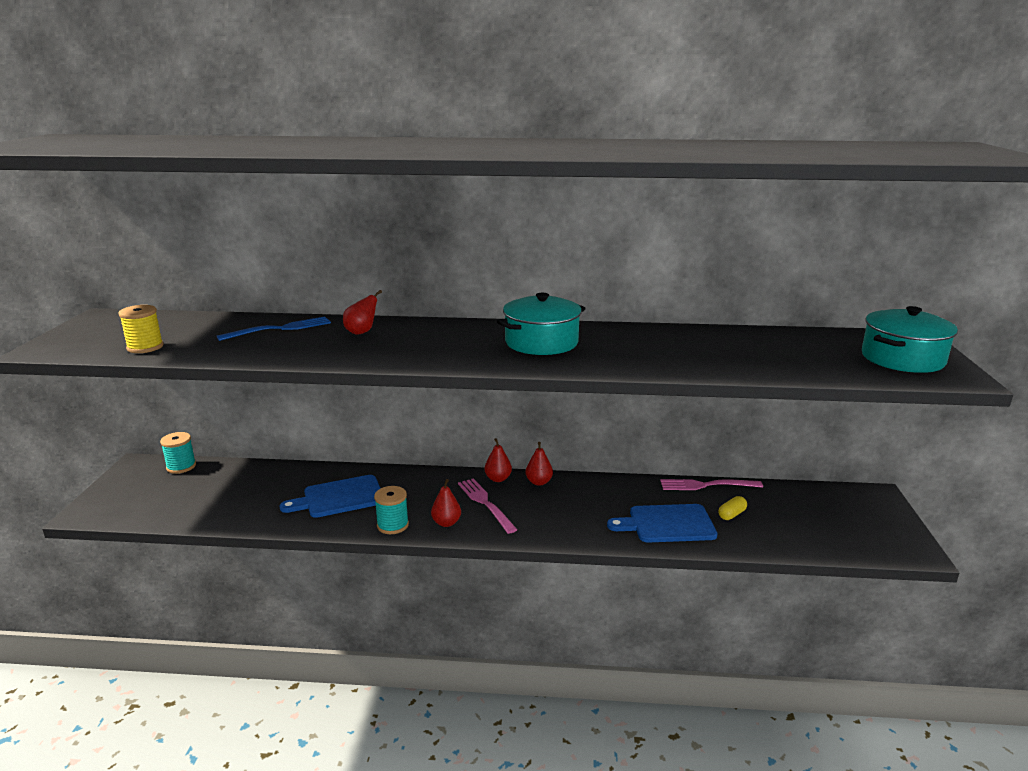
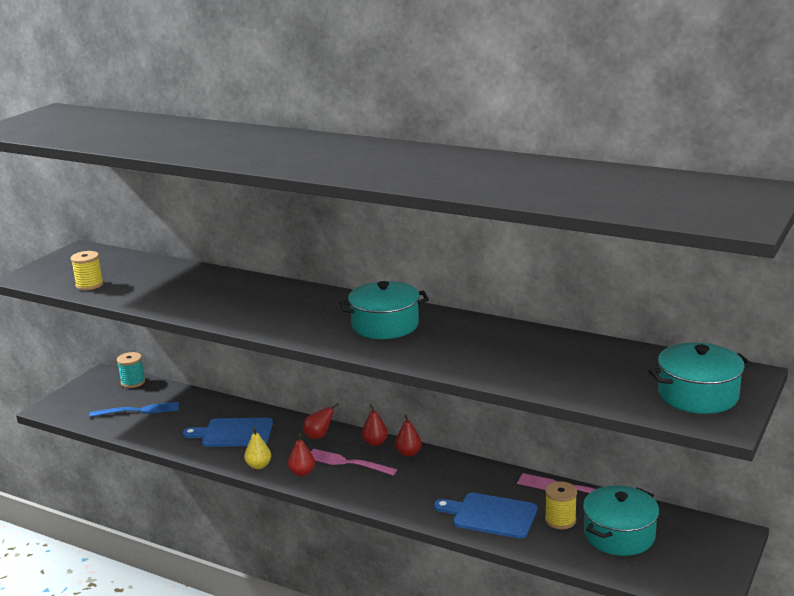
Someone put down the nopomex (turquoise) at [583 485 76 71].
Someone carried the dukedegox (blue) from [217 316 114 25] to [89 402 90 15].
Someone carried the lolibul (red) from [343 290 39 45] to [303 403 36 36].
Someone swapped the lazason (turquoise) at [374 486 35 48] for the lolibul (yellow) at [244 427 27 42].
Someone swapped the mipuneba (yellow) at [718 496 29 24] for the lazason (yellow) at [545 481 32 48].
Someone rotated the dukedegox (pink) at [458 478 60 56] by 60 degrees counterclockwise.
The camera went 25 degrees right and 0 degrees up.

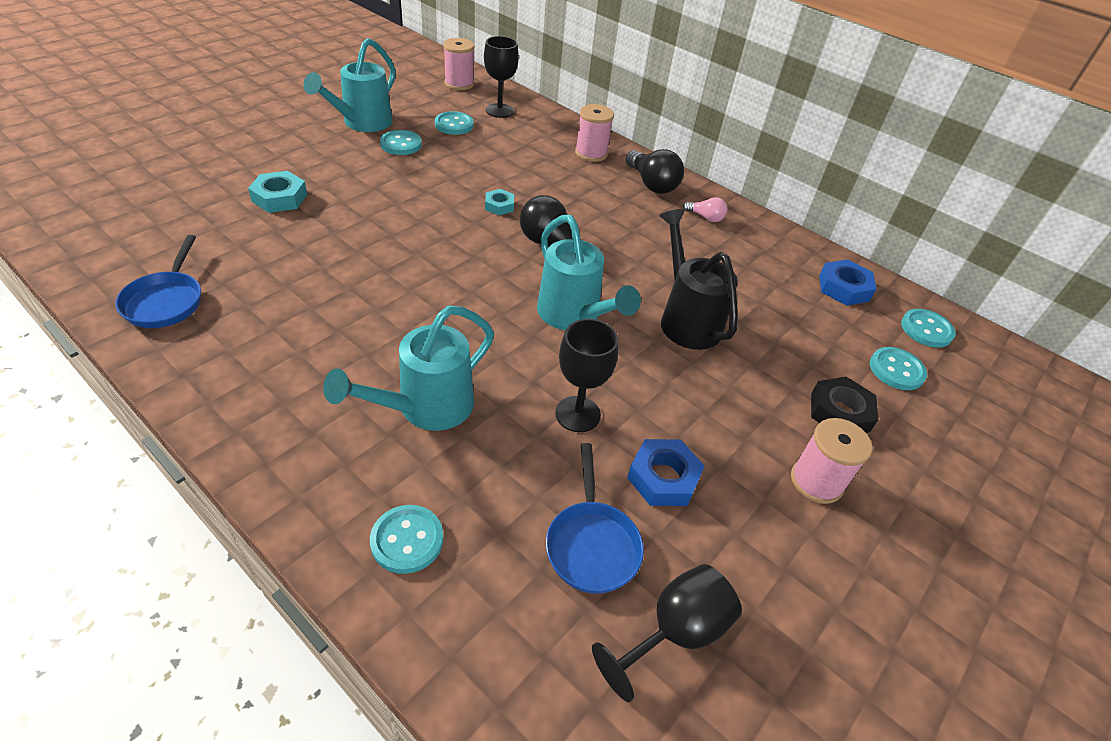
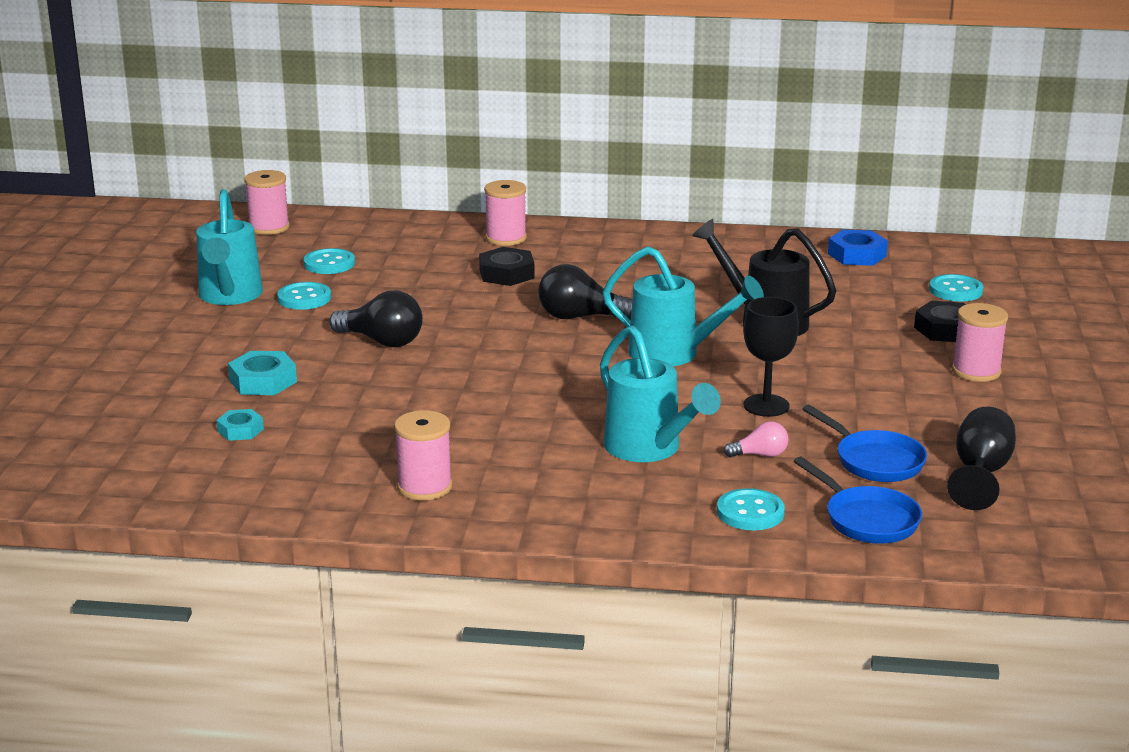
Someone took away the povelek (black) at [484 36 35 82].
Someone took away the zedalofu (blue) at [627 439 78 67].
Someone took away the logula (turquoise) at [901 309 55 39].
Someone put down the lazason (pink) at [394 410 58 91].
Someone put down the zedalofu (black) at [479 247 55 39].
Someone carried the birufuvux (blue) from [115 235 86 93] to [794 457 128 87].
Someone carried the zedalofu (turquoise) from [485 189 29 26] to [216 409 48 32].
Someone carried the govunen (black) from [626 149 58 45] to [329 290 94 57].
Someone carried the govunen (pink) from [683 197 45 25] to [724 421 65 36].
Someone rotated the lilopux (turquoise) at [323 305 171 126] by 45 degrees counterclockwise.
The camera went 30 degrees left and 20 degrees down.

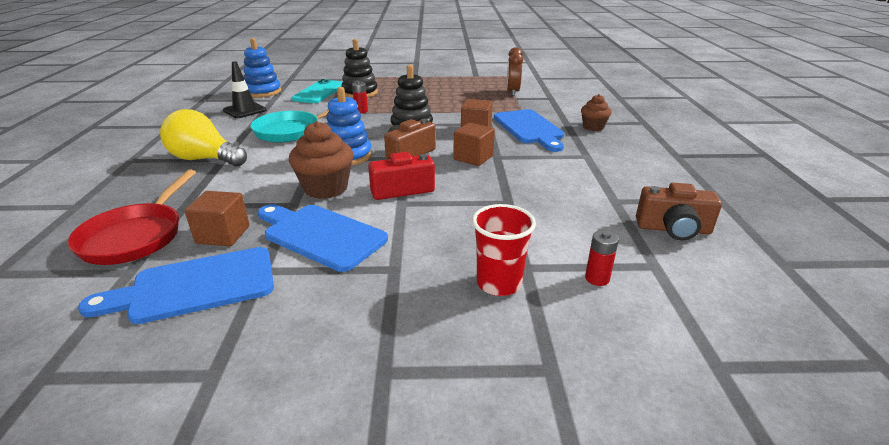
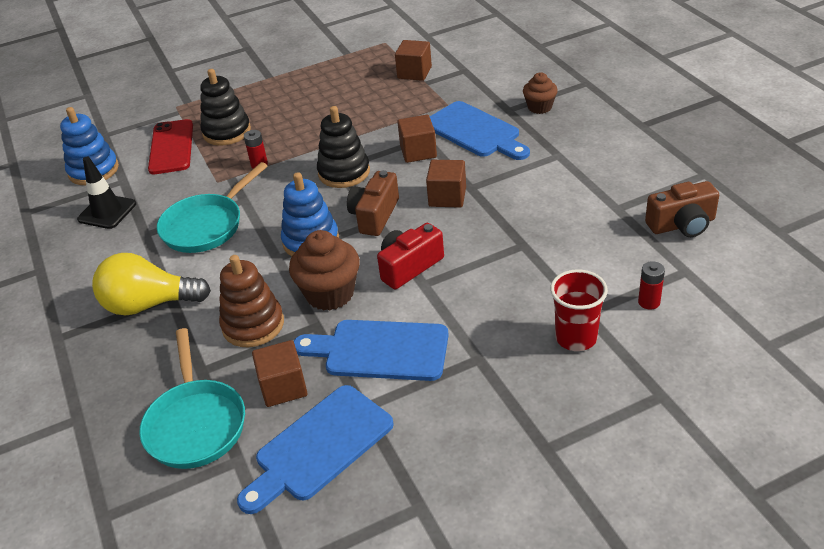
Someone put down the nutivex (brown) at [219 255 65 92].
Someone swapped the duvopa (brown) at [507 47 16 49] for the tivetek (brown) at [395 40 37 41].
Someone repainted the birufuvux (red) at [68 169 128 96], which became the birufuvux (turquoise) at [139 328 106 141].
Someone repainted the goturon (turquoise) at [291 79 52 24], which became the goturon (red) at [148 119 45 55].
The camera went 20 degrees left and 10 degrees up.

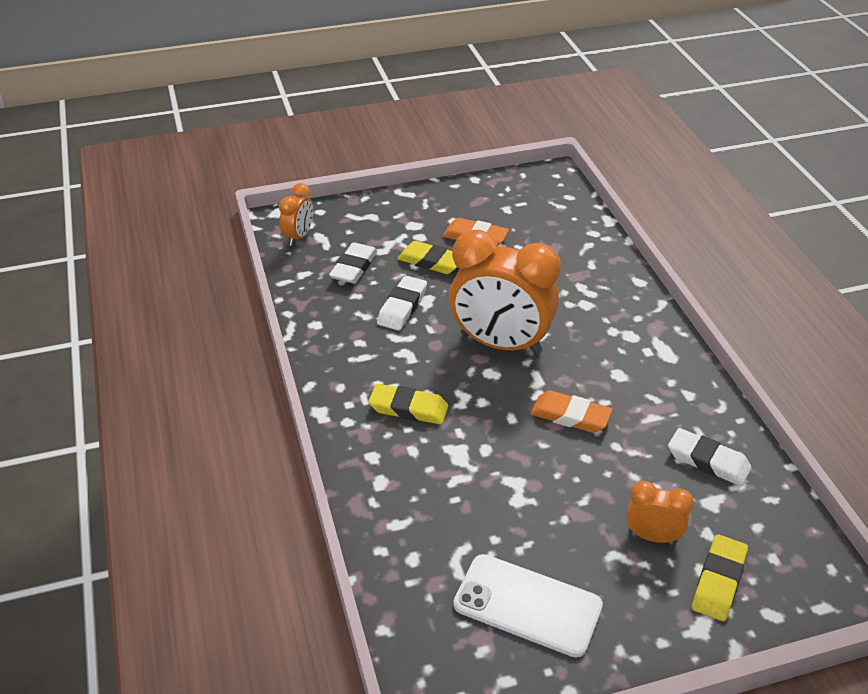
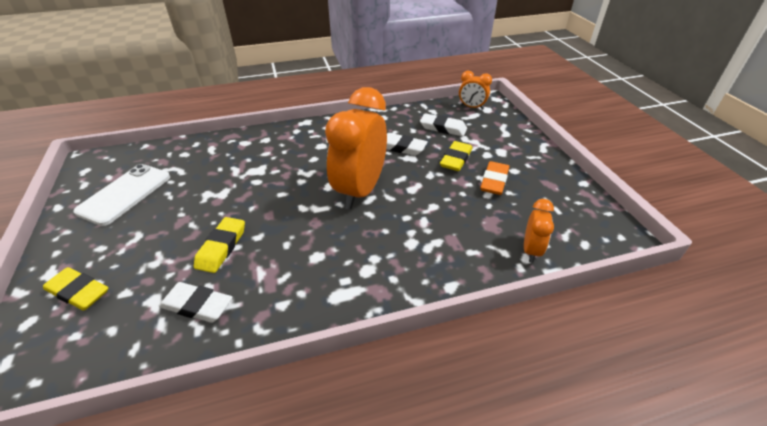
Someone took away the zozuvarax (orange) at [531 390 82 43].
Someone carried the zozuvarax (yellow) from [368 384 80 40] to [194 217 51 56].
Someone carried the duvopa (orange) from [626 481 68 62] to [524 199 30 64].
Someone rotated the zozuvarax (white) at [668 428 83 58] by 75 degrees clockwise.
The camera went 90 degrees right and 0 degrees up.

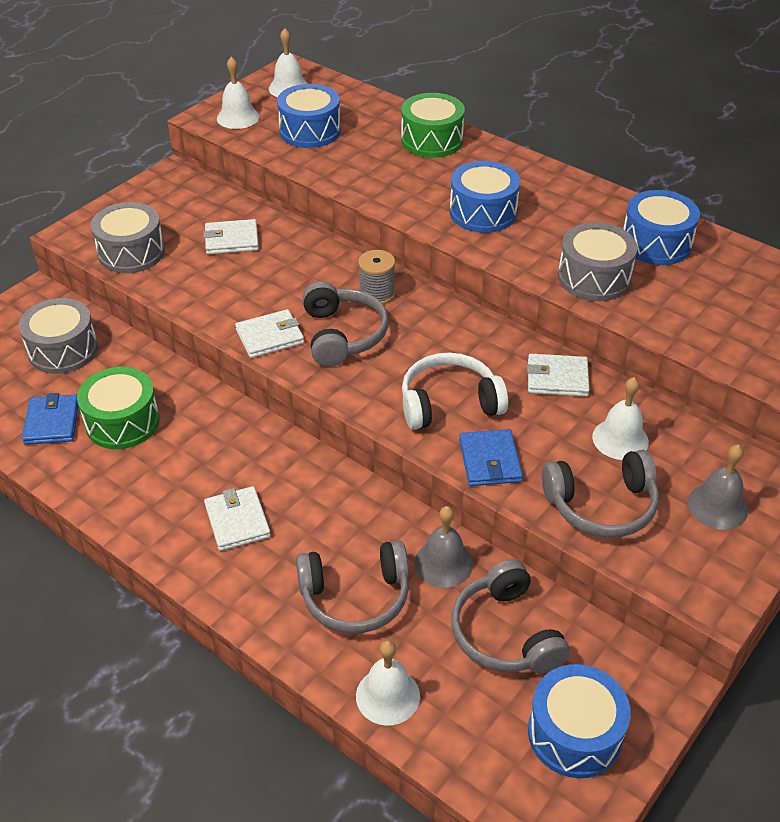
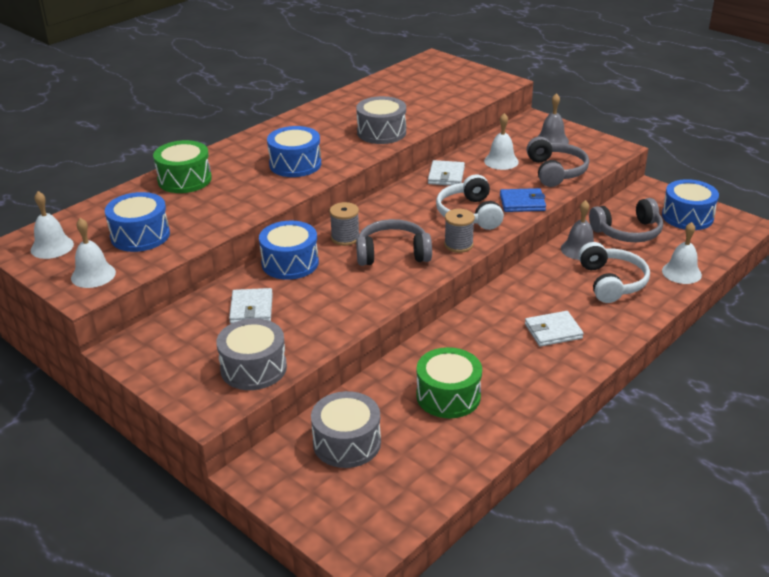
Someone took away the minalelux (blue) at [22 393 57 52].
Someone took away the minalelux (white) at [235 309 69 49].
Someone put down the lazason (grey) at [444 209 31 44].
Someone carried the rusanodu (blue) from [623 190 77 75] to [259 221 60 59].
Someone repainted the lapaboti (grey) at [296 540 113 94], which became the lapaboti (white) at [578 242 72 61].
The camera went 85 degrees left and 10 degrees down.

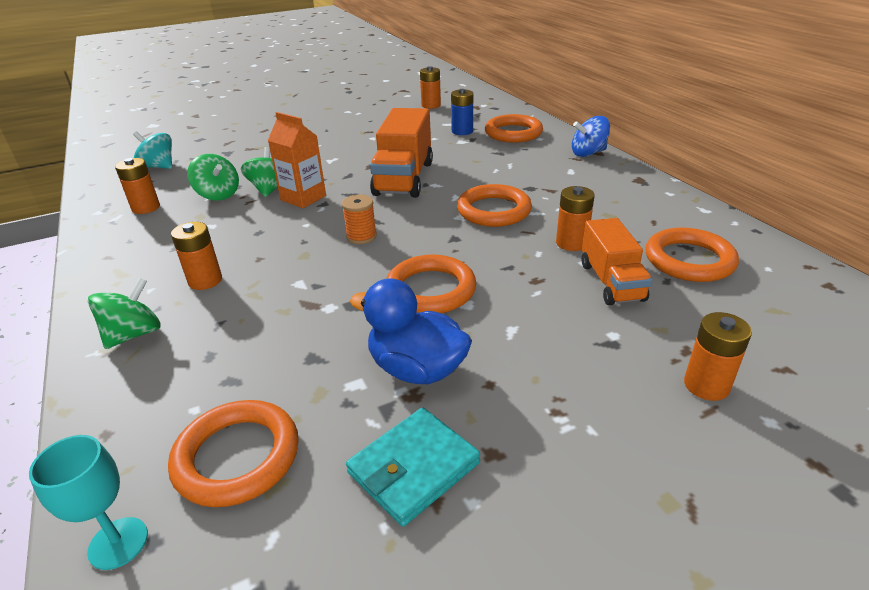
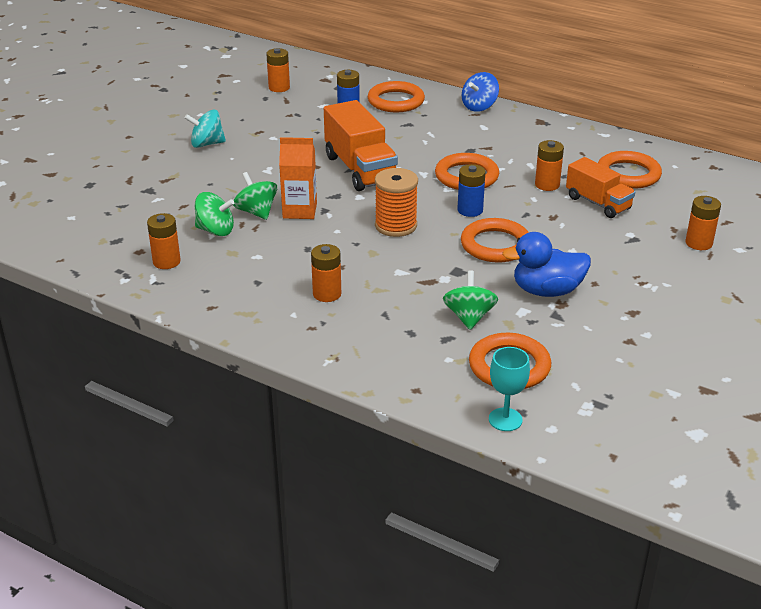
Someone took away the minalelux (turquoise) at [346 407 134 120].
Someone put down the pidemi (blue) at [457 164 29 53].
Someone carried the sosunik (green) from [88 277 73 72] to [443 270 55 60].
Someone carried the sosunik (turquoise) from [133 131 39 38] to [185 110 41 38].
Someone scaled the lazason (orange) at [342 195 35 49] by 1.59.
The camera went 35 degrees left and 0 degrees up.

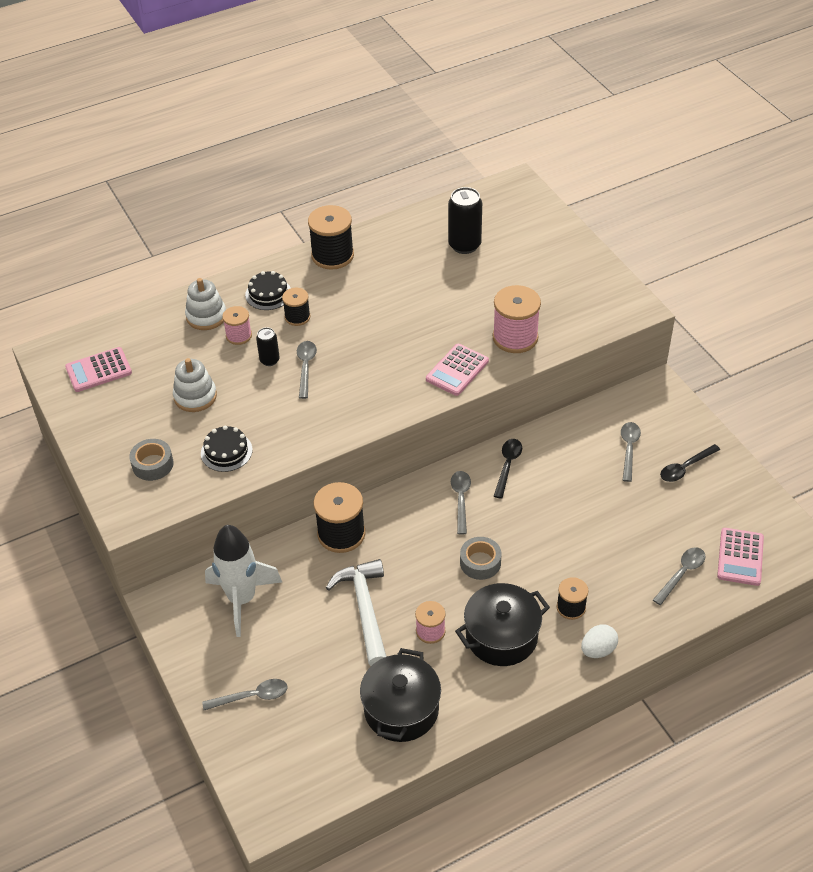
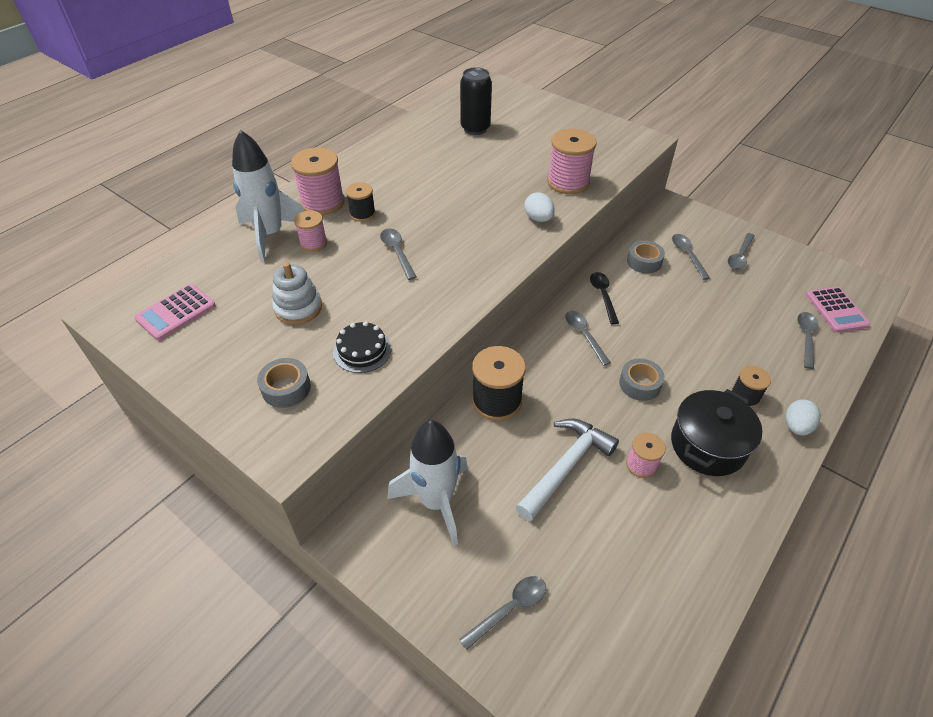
Someone took away the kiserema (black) at [256 327 24 39].
Someone took away the lazason (black) at [308 205 46 65].
Someone took away the nopomex (black) at [360 648 81 94].
Someone put down the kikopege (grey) at [627 240 38 34].
Someone swapped the nutivex (white) at [185 278 41 52] for the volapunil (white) at [232 130 73 132].
Someone swapped the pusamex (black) at [245 271 46 39] for the lazason (pink) at [291 148 54 67].
Someone swapped the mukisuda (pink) at [426 344 63 52] for the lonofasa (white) at [524 192 31 30].
Someone repainted the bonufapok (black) at [660 444 60 38], which became the bonufapok (grey) at [728 233 27 37].
Someone rotated the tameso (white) at [326 559 61 107] by 75 degrees clockwise.
The camera went 25 degrees left and 0 degrees up.

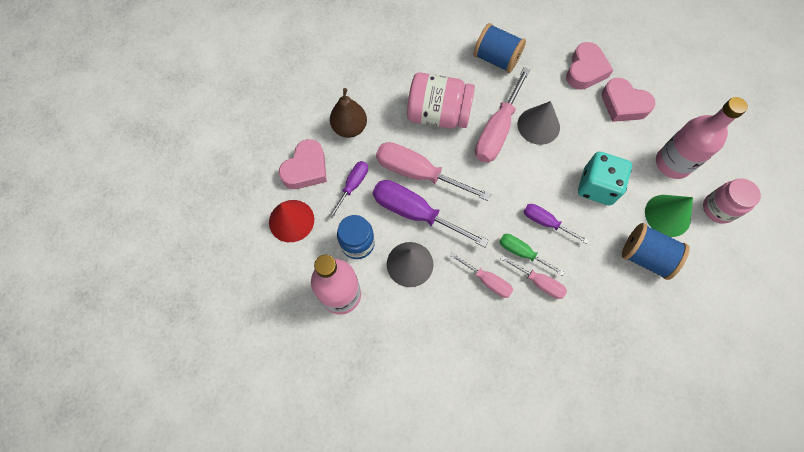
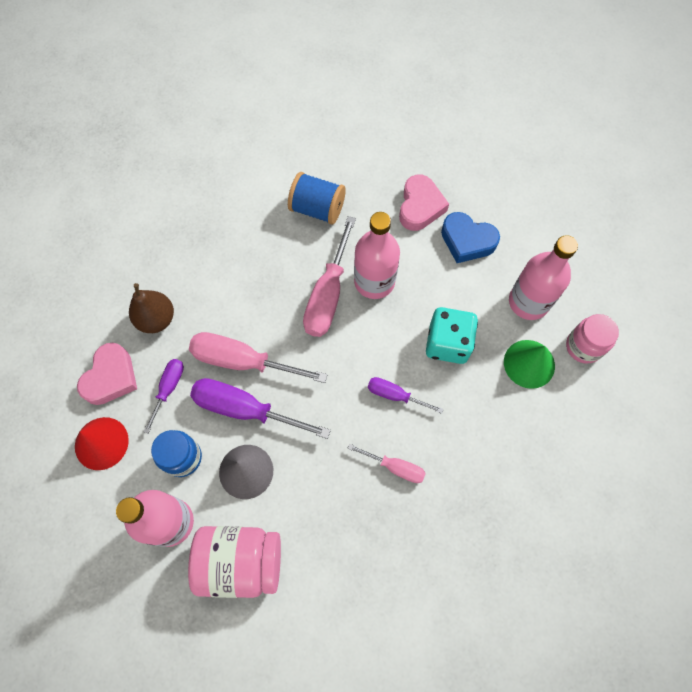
Someone took away the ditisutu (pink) at [450 252 63 46].
Someone took away the ditisutu (green) at [499 234 66 42].
Someone took away the lazason (blue) at [622 223 68 57].
Someone carried the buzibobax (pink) from [407 72 68 57] to [188 526 93 72].
Someone swapped the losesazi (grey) at [518 101 42 44] for the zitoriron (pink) at [354 212 46 87].
Someone repainted the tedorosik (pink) at [602 78 54 44], which became the tedorosik (blue) at [441 212 59 51].
The camera went 10 degrees left and 0 degrees up.

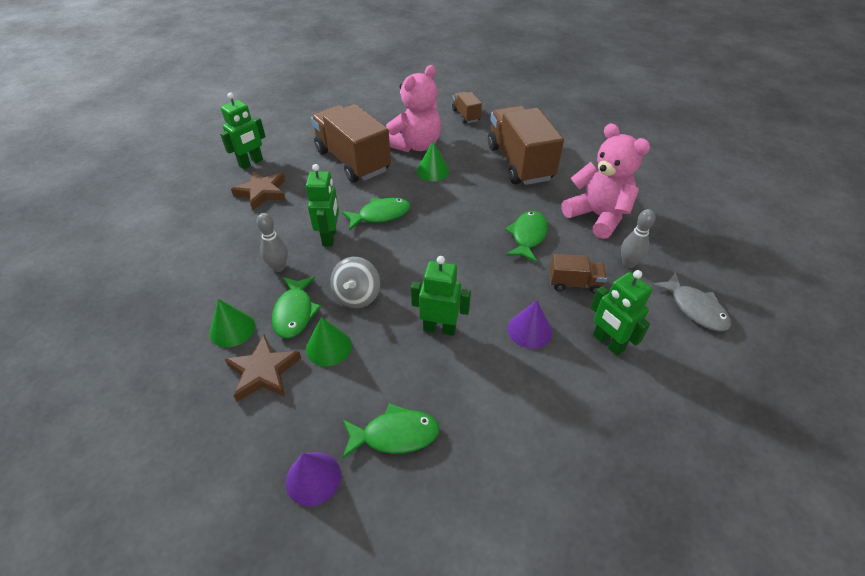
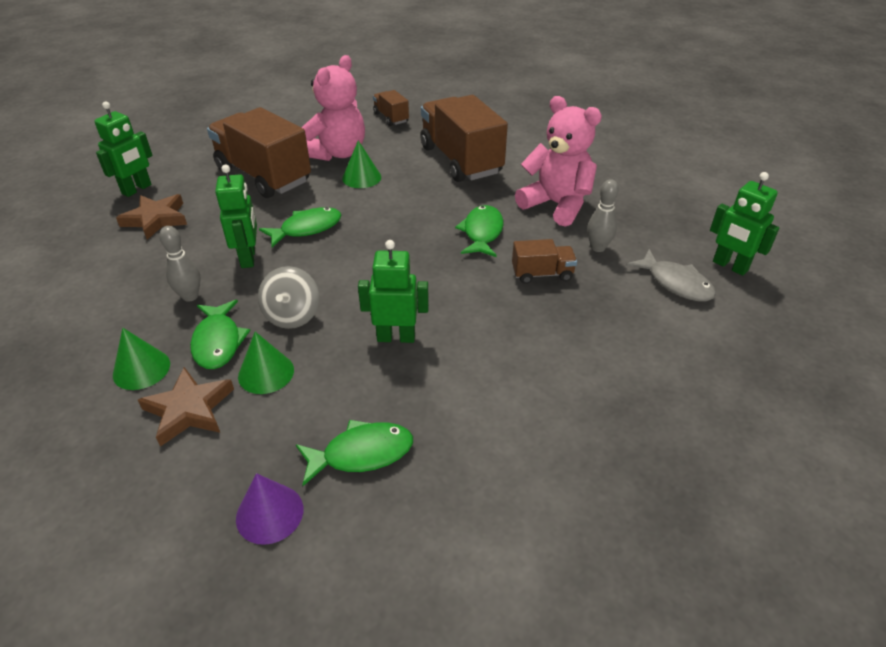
Someone took away the losesazi (purple) at [508 300 44 49].
Someone carried the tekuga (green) from [590 270 62 86] to [710 172 69 104].
The camera went 10 degrees left and 5 degrees down.

